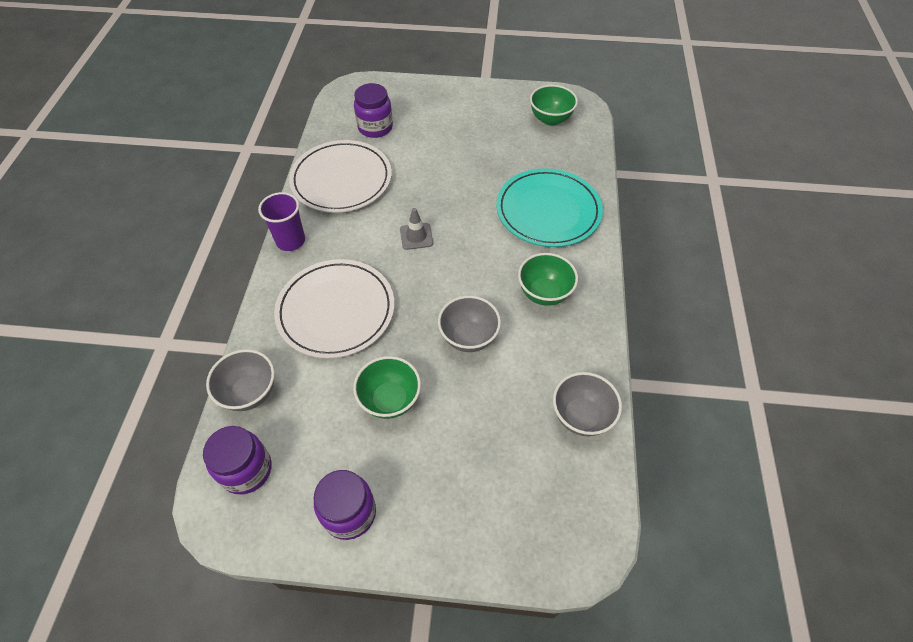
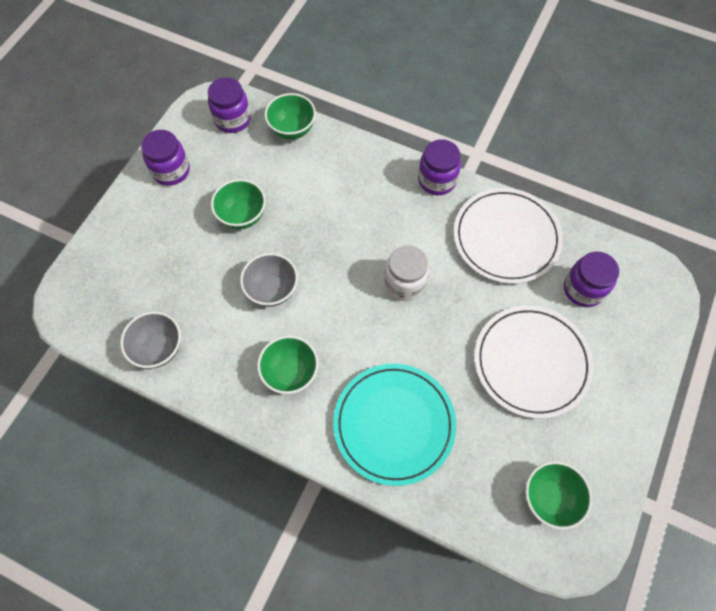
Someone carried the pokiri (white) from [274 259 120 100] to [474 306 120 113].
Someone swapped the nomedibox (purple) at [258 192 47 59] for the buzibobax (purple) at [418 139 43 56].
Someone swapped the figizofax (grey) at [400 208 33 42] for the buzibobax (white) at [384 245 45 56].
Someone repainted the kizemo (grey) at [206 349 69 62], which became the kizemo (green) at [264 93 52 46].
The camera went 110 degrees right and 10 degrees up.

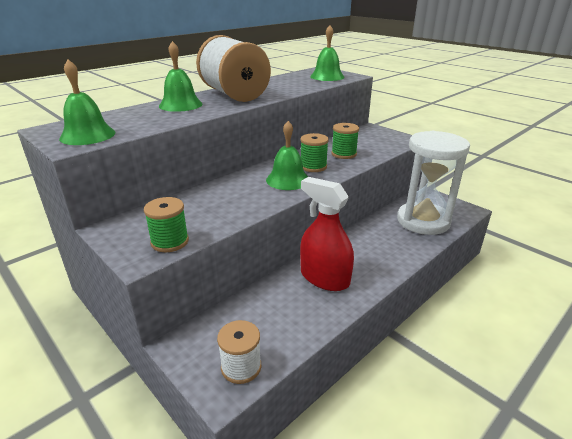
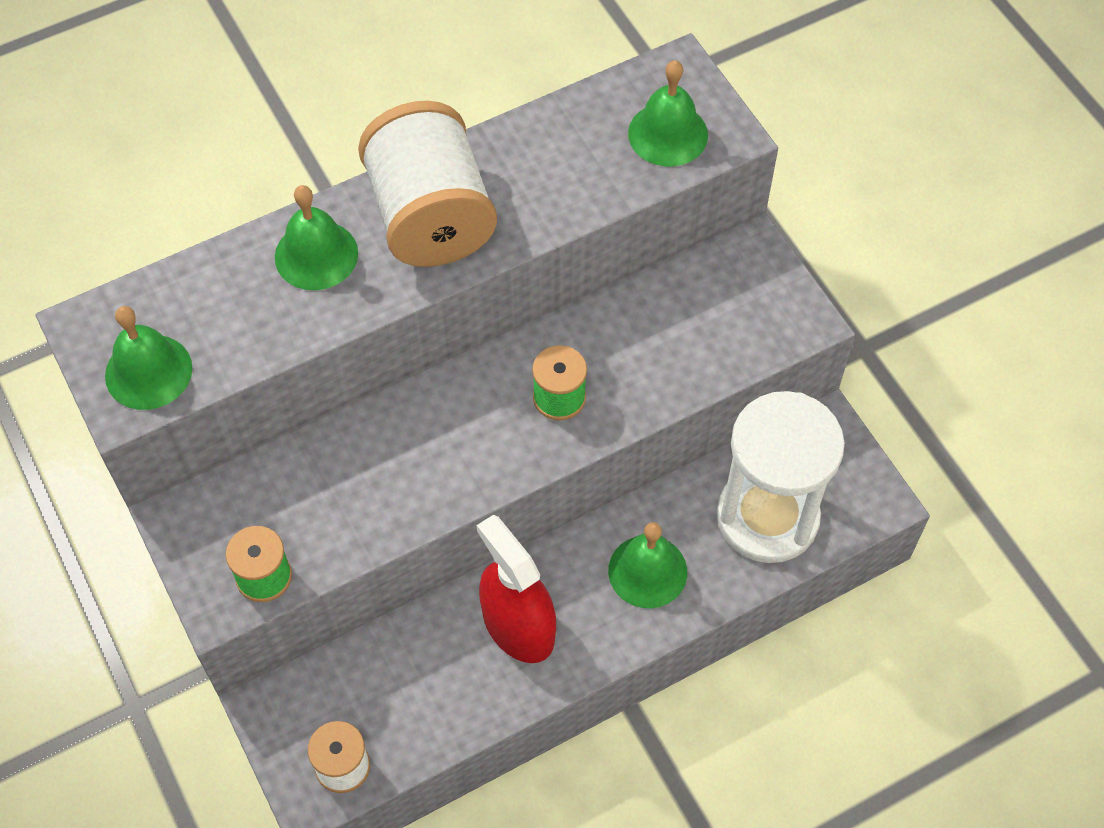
Someone took away the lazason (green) at [331 123 28 36].
Someone carried the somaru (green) from [266 121 42 69] to [608 522 79 86].
The camera went 15 degrees right and 30 degrees up.

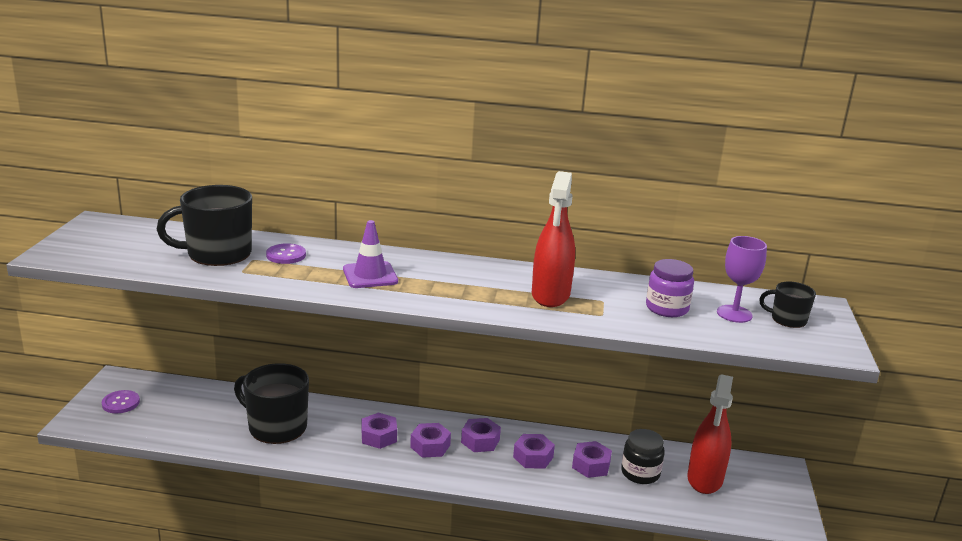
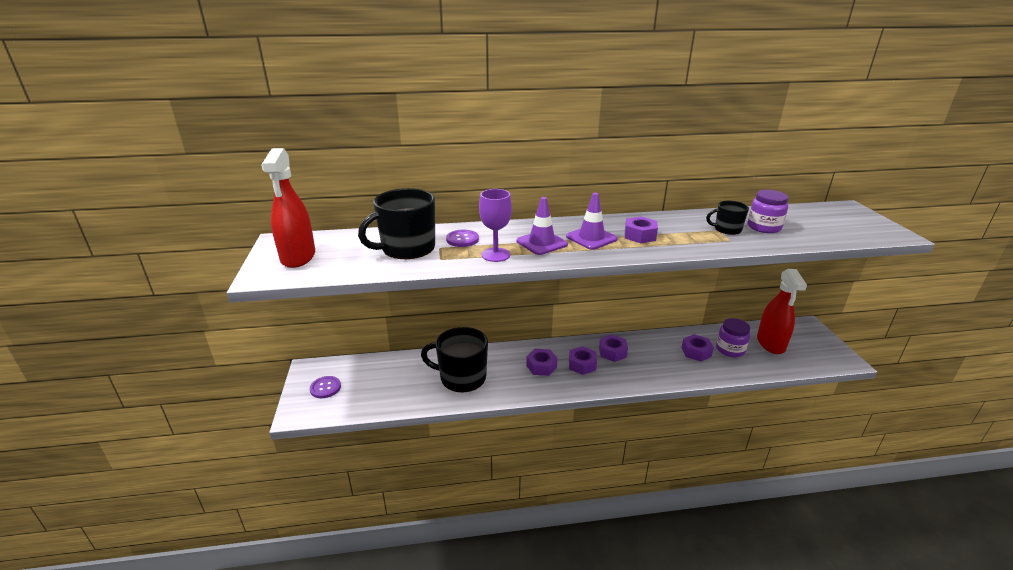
Someone put down the figizofax (purple) at [566 193 52 57].
Someone carried the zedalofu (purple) from [513 434 42 35] to [625 216 33 27].
Someone carried the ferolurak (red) from [532 171 43 136] to [261 148 54 120].
Someone carried the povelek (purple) from [717 236 50 87] to [479 189 33 73].
Someone carried the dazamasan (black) from [759 281 57 47] to [706 201 43 34].
Someone repainted the buzibobax (black) at [621 429 44 55], which became the buzibobax (purple) at [716 318 34 39].
The camera went 15 degrees left and 5 degrees up.

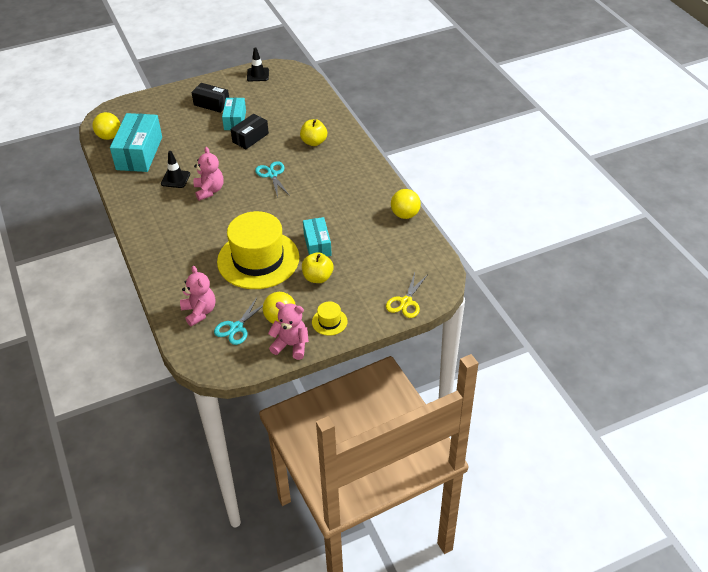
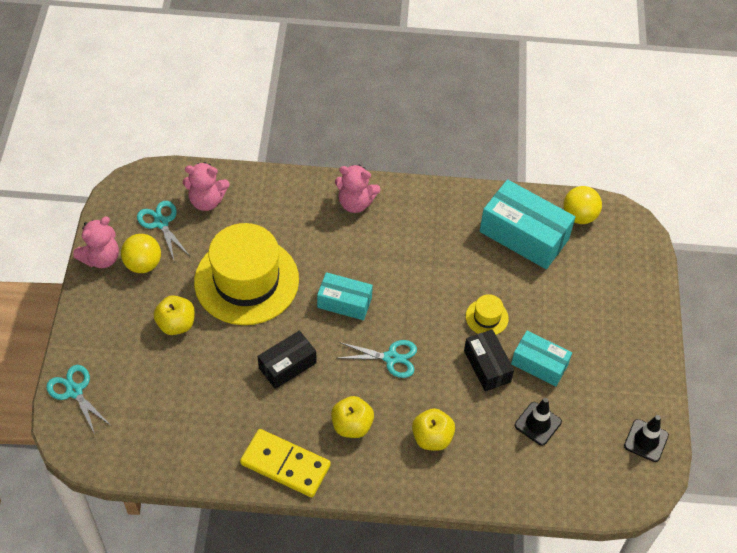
Someone took away the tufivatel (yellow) at [391 189 30 30].
Someone put down the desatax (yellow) at [240 429 91 68].
Someone put down the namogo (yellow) at [331 396 43 42].
Someone carried the figizofax (black) from [161 151 29 37] to [515 398 47 48].
Someone carried the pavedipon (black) from [191 83 38 30] to [258 331 59 58].
Someone carried the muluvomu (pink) from [193 147 30 54] to [335 165 45 48].
Someone carried the pavedipon (turquoise) from [303 217 29 39] to [317 272 56 48].
Someone carried the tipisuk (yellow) from [312 301 36 35] to [466 294 43 41].
Someone repainted the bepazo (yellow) at [386 273 42 45], which became the bepazo (turquoise) at [46 365 65 69].
The camera went 115 degrees right and 10 degrees up.

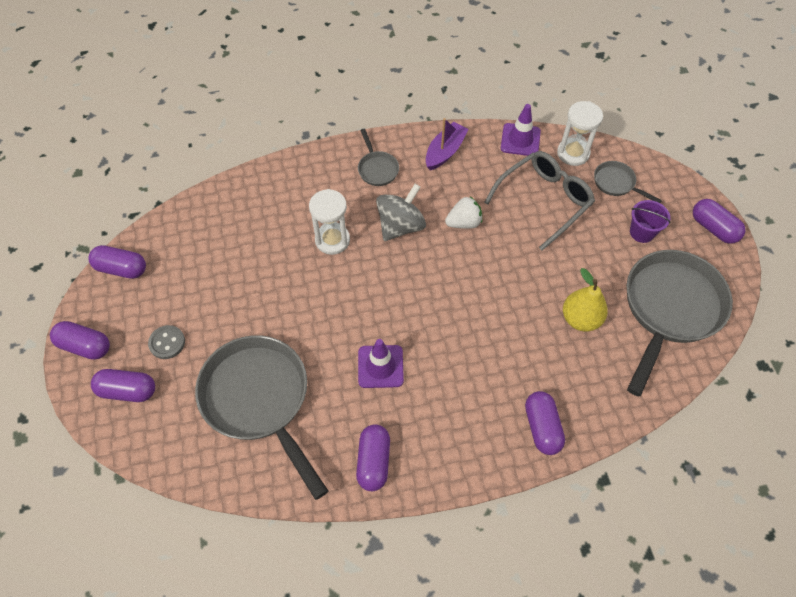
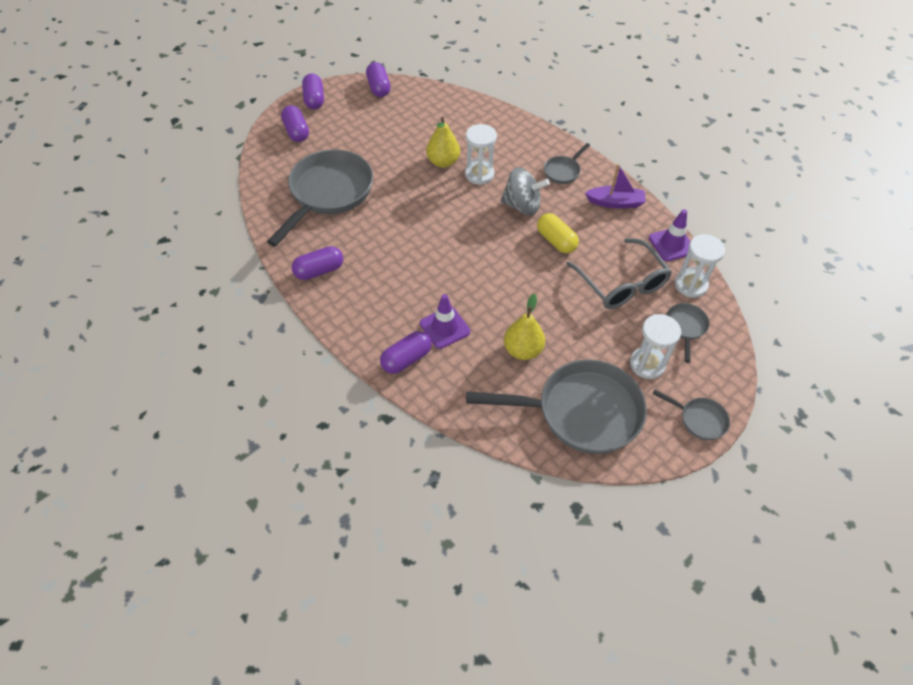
Someone took away the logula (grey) at [148 325 37 34].
Someone put down the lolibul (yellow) at [426 117 34 51].
Someone carried the figizofax (purple) from [358 339 46 49] to [420 294 50 55].
Someone swapped the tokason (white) at [445 197 37 32] for the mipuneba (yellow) at [537 213 42 41].
Someone swapped the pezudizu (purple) at [630 200 40 43] for the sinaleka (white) at [630 314 52 65].
Someone swapped the mipuneba (purple) at [693 199 53 45] for the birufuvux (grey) at [652 390 78 50].
Someone rotated the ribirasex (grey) at [484 151 111 100] by 45 degrees clockwise.
The camera went 60 degrees right and 5 degrees down.

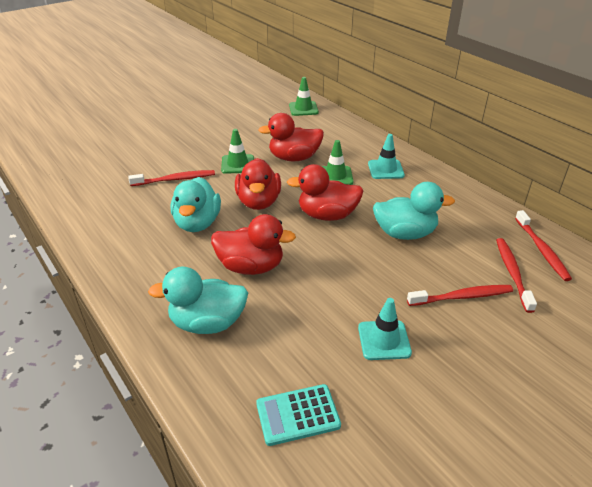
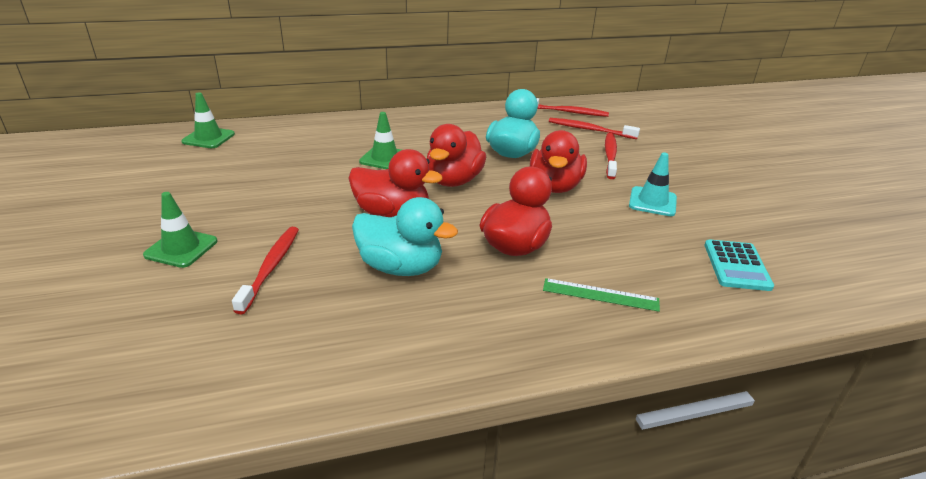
Someone took away the figizofax (turquoise) at [368 134 37 45].
Someone carried the figizofax (green) from [221 129 33 45] to [143 192 74 76].
Someone carried the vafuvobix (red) from [258 113 66 48] to [530 130 57 63].
Someone swapped the vafuvobix (turquoise) at [148 267 100 67] for the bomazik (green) at [543 278 117 34].
The camera went 70 degrees left and 5 degrees down.

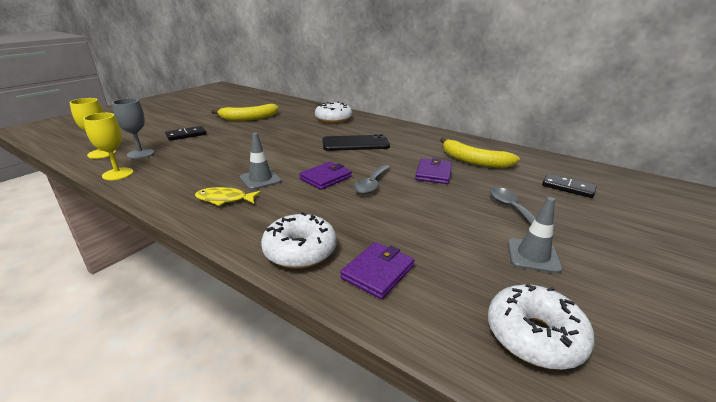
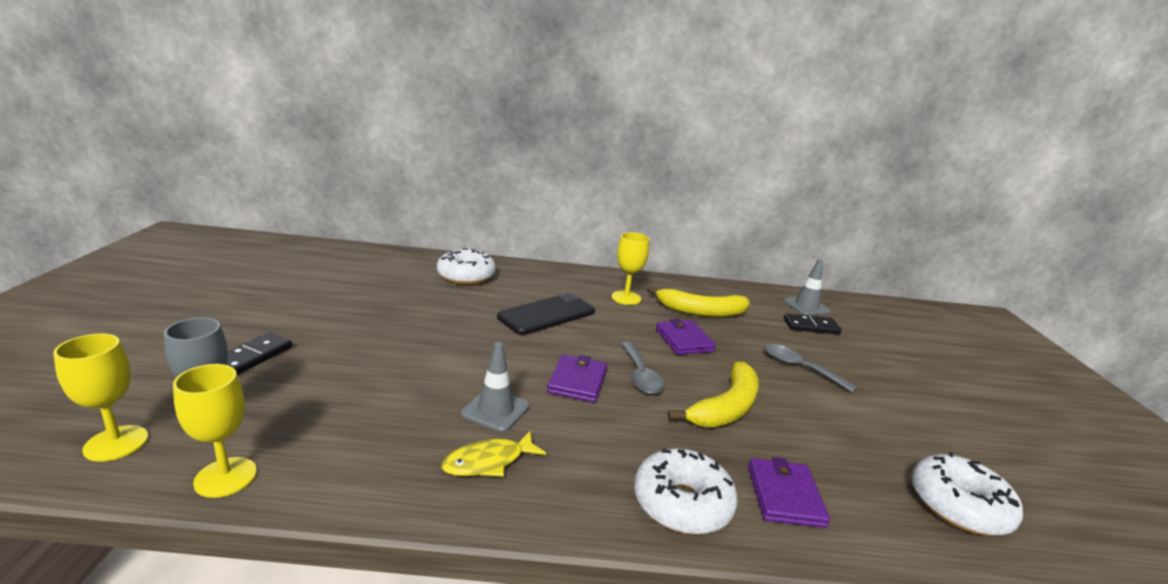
Someone put down the povelek (yellow) at [612 232 37 73].
Someone carried the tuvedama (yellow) from [211 104 67 17] to [668 362 91 66].
Someone carried the figizofax (grey) from [508 197 54 77] to [784 259 47 57].
The camera went 35 degrees left and 5 degrees down.

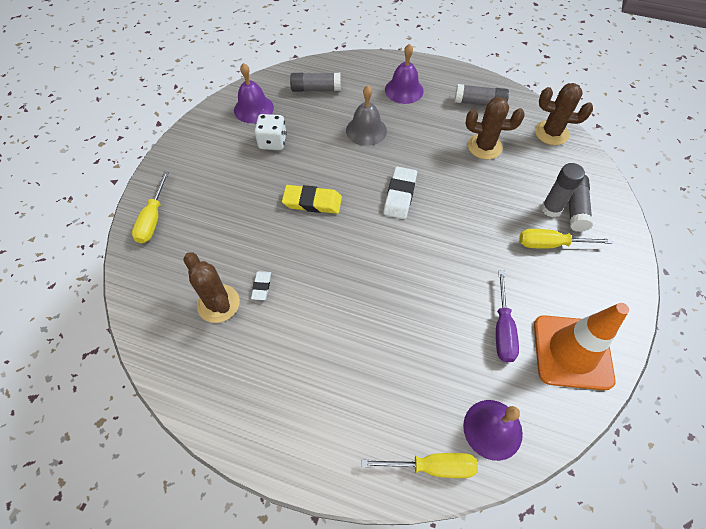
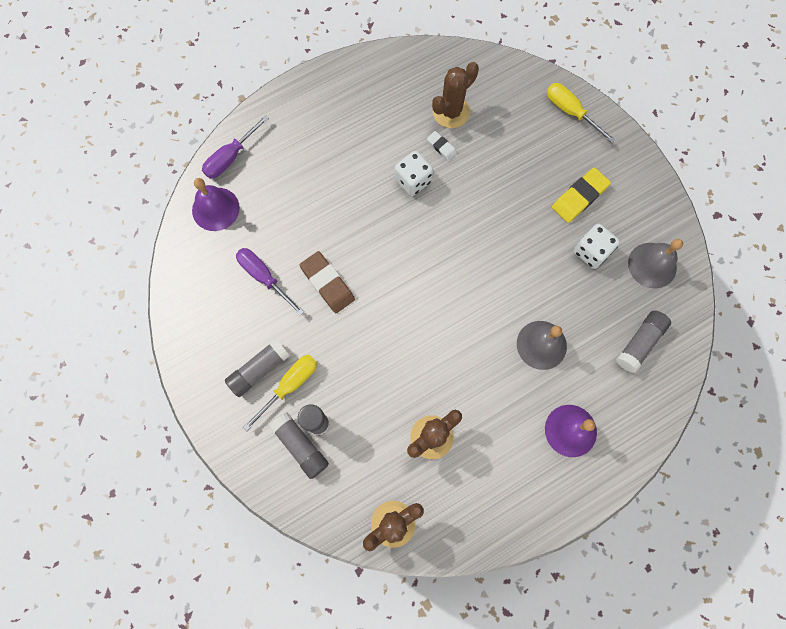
Someone took away the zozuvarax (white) at [383 166 34 53].
Someone took away the figizofax (orange) at [534 303 95 87].
Someone put down the zozuvarax (brown) at [299 251 56 62].
Someone put down the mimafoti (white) at [395 151 38 45].
Someone carried the zozuvarax (yellow) from [282 185 60 29] to [552 168 59 55].
Someone carried the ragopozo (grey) from [454 84 55 21] to [225 339 65 58].
Someone repainted the somaru (purple) at [234 63 40 60], which became the somaru (grey) at [628 239 55 49].
Someone repainted the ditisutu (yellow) at [361 453 117 25], which became the ditisutu (purple) at [202 115 67 64].
Someone rotated the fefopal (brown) at [183 252 57 71] by 45 degrees counterclockwise.
The camera went 130 degrees right and 15 degrees up.

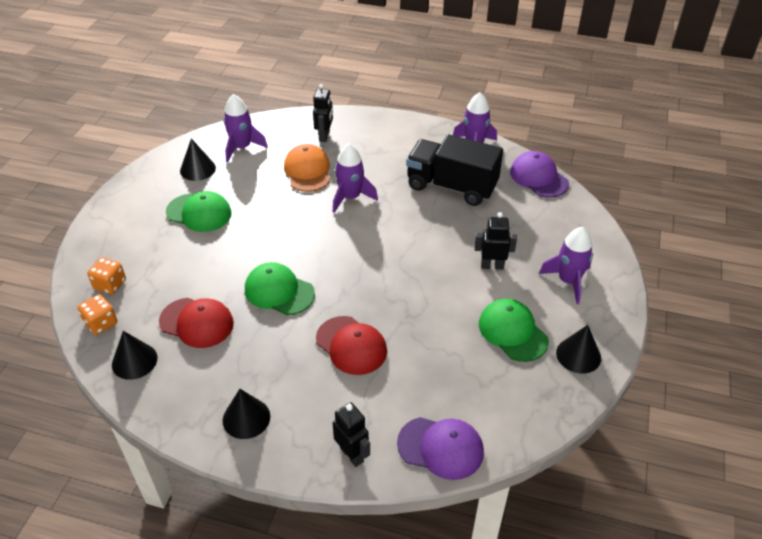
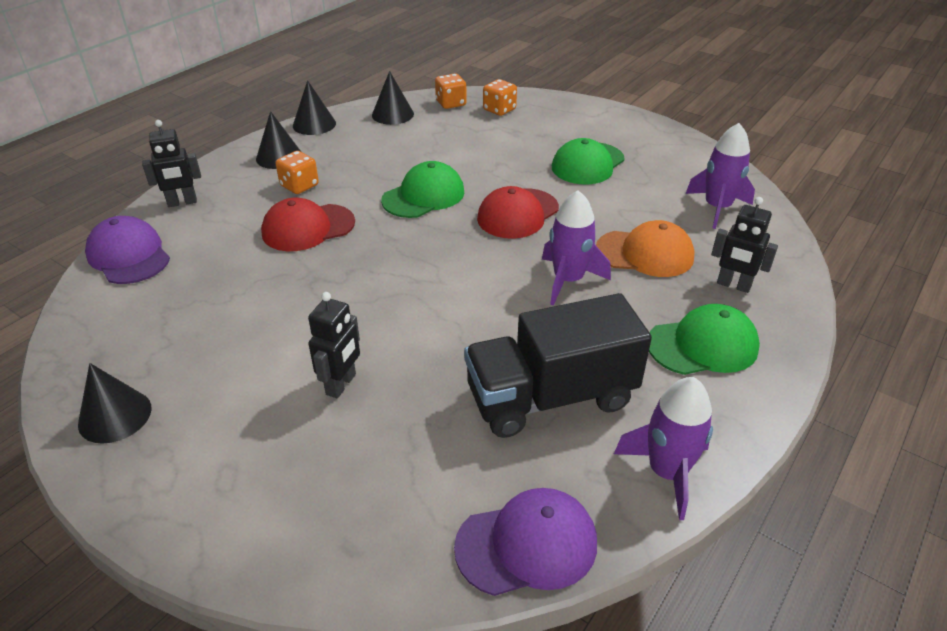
Someone took away the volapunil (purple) at [539 227 54 77].
Someone put down the mimafoti (orange) at [276 151 43 43].
Someone carried the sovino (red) from [159 298 75 50] to [477 186 82 53].
Someone carried the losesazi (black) from [180 138 36 43] to [293 80 43 55].
Someone carried the sovino (green) from [479 299 70 63] to [649 304 111 71].
Someone rotated the sovino (purple) at [397 417 87 63] by 105 degrees clockwise.
Someone rotated the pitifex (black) at [406 134 97 72] by 150 degrees counterclockwise.
The camera went 110 degrees right and 5 degrees down.

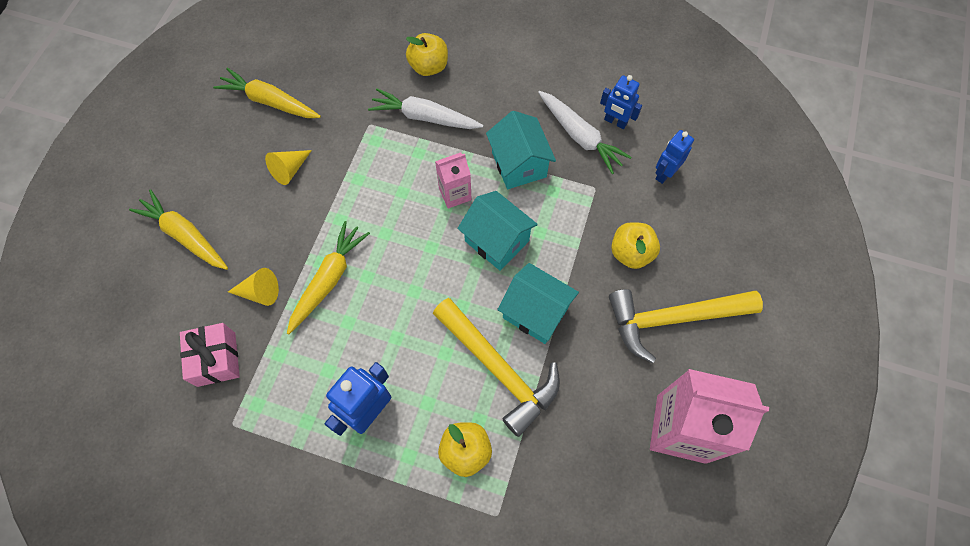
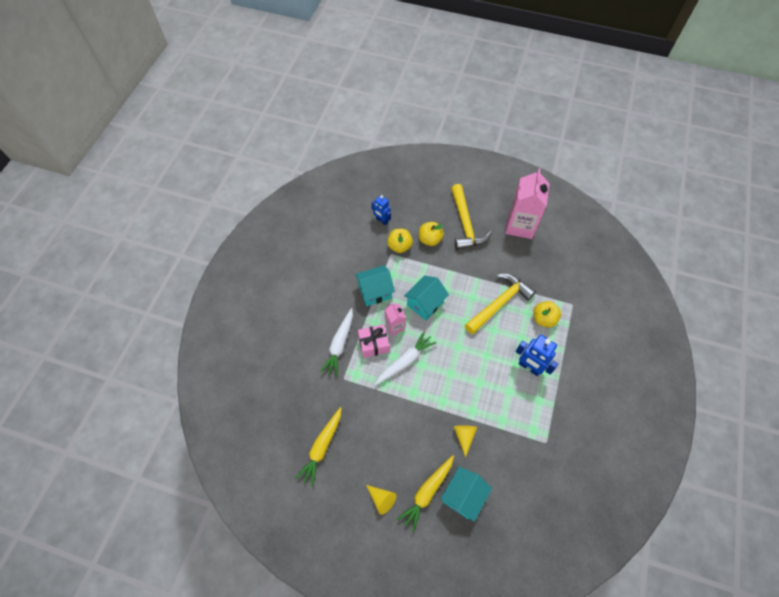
Someone took away the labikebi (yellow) at [287 221 83 113].
Someone took away the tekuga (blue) at [600 75 42 54].
Someone carried the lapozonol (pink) from [180 323 60 64] to [358 324 31 34].
Someone carried the losesazi (yellow) from [265 150 47 35] to [366 485 30 30].
Someone carried the namogo (yellow) from [406 33 42 43] to [387 229 26 24].
Someone carried the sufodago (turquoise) from [497 263 82 81] to [441 467 51 55].
Someone carried the labikebi (white) from [538 91 94 83] to [375 331 61 54].
The camera went 90 degrees left and 5 degrees down.

